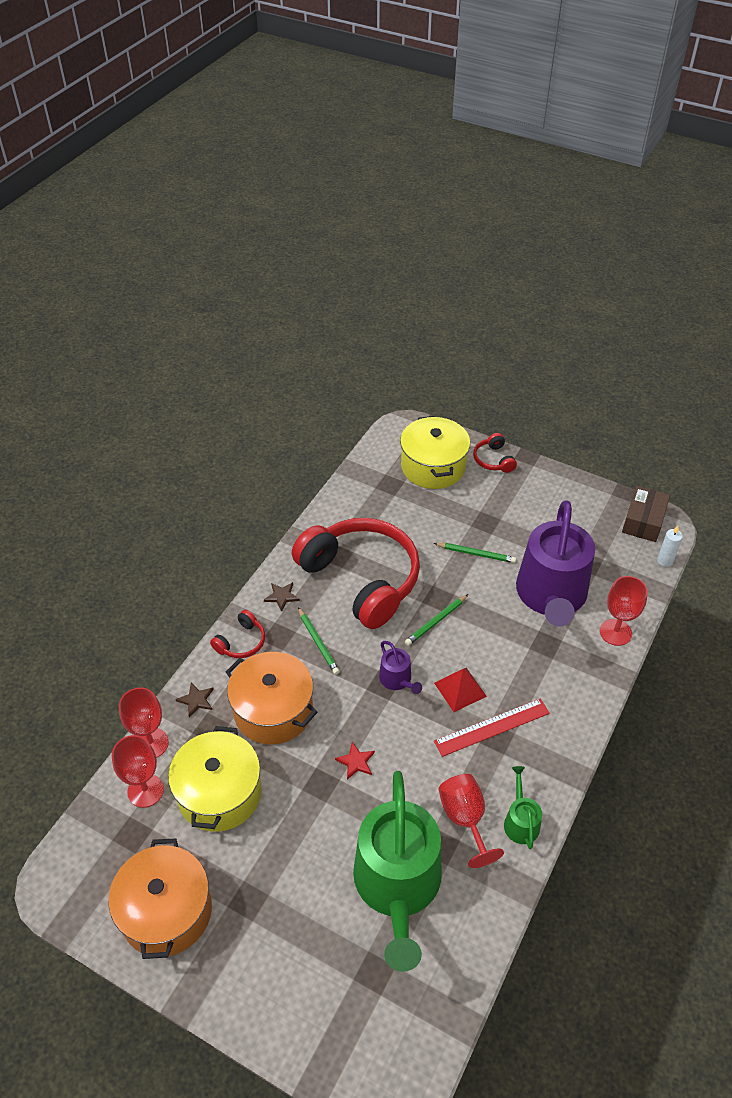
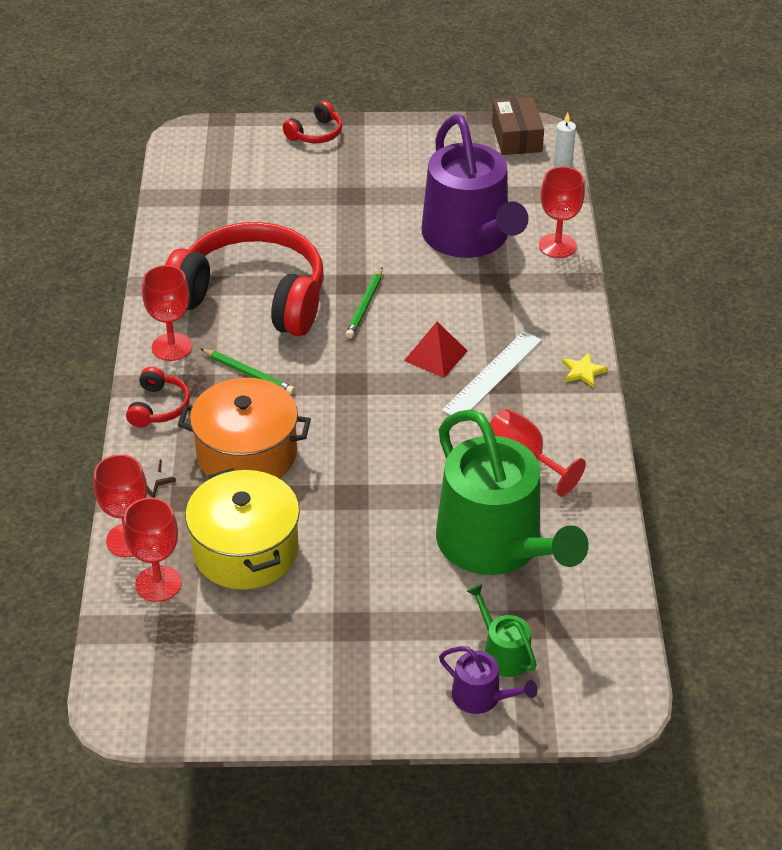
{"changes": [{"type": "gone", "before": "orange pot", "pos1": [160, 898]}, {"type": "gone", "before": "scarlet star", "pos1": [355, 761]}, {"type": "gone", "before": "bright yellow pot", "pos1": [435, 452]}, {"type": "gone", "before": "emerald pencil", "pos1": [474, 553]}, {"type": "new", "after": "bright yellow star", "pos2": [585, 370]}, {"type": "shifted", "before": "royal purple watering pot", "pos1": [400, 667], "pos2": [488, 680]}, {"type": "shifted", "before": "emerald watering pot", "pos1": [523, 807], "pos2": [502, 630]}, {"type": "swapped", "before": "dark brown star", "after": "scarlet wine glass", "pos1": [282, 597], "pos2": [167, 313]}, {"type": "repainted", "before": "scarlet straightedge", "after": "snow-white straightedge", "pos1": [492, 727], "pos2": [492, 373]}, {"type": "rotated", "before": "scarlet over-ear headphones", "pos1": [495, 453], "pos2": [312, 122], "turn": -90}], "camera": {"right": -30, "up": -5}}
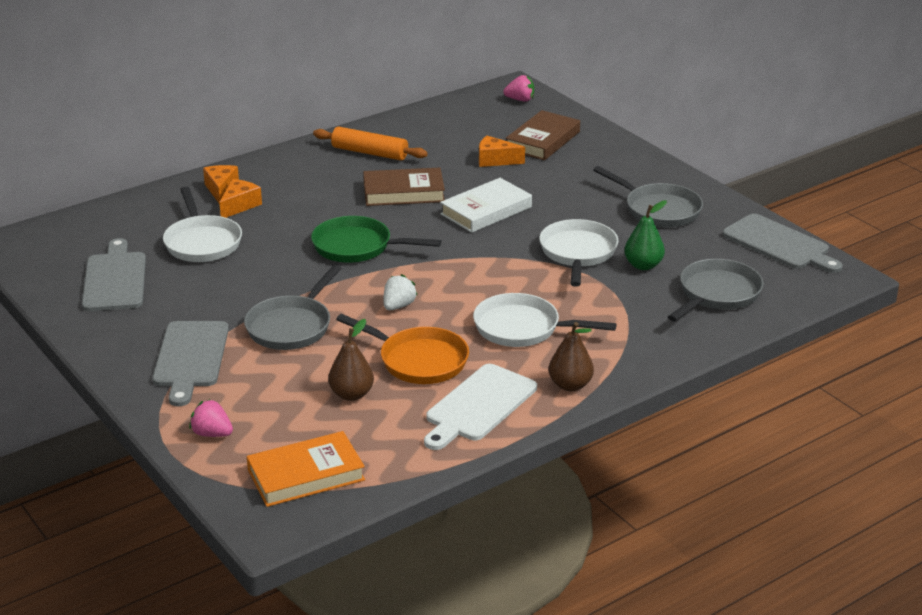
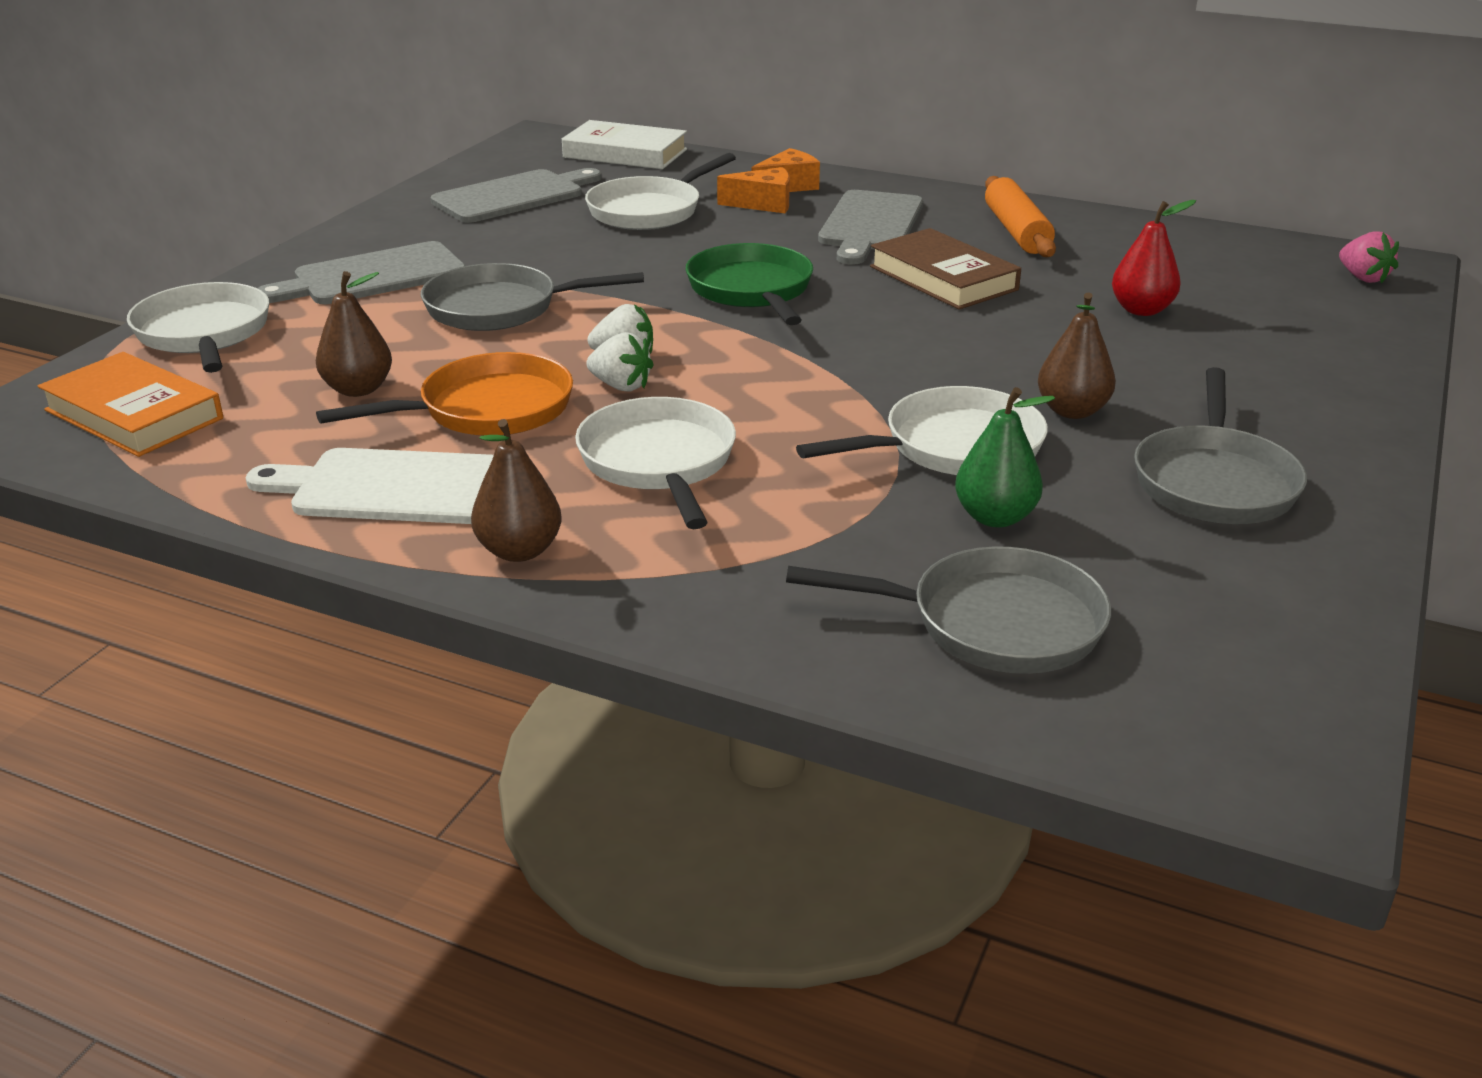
{"changes": [{"type": "gone", "before": "dark brown book", "pos1": [543, 135]}, {"type": "new", "after": "snow-white strawberry", "pos2": [620, 361]}, {"type": "new", "after": "dark brown pear fruit", "pos2": [1077, 356]}, {"type": "shifted", "before": "snow-white book", "pos1": [486, 205], "pos2": [624, 144]}, {"type": "shifted", "before": "gray bread board", "pos1": [782, 243], "pos2": [870, 227]}, {"type": "swapped", "before": "rosy strawberry", "after": "snow-white frying pan", "pos1": [211, 418], "pos2": [198, 327]}, {"type": "swapped", "before": "orange piece of cheese", "after": "scarlet pear fruit", "pos1": [502, 151], "pos2": [1154, 258]}, {"type": "rotated", "before": "orange frying pan", "pos1": [402, 349], "pos2": [444, 394], "turn": -120}], "camera": {"right": 60, "up": 0}}
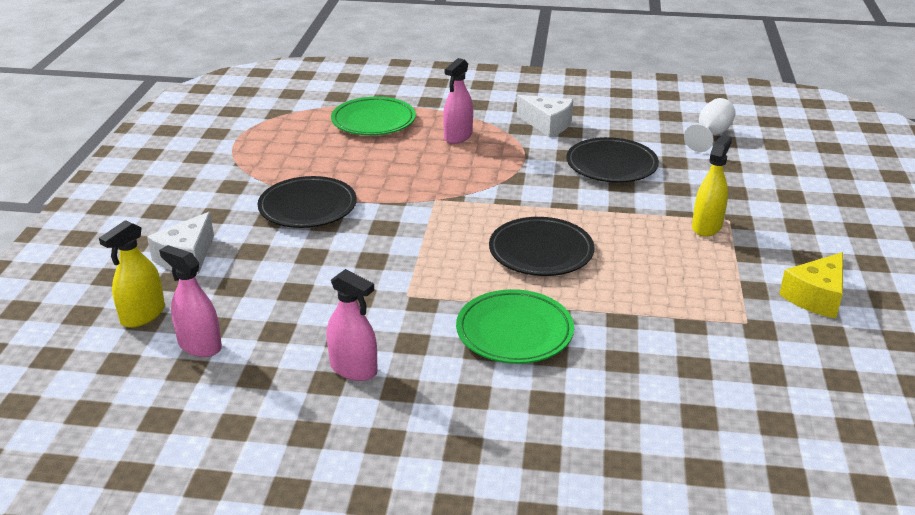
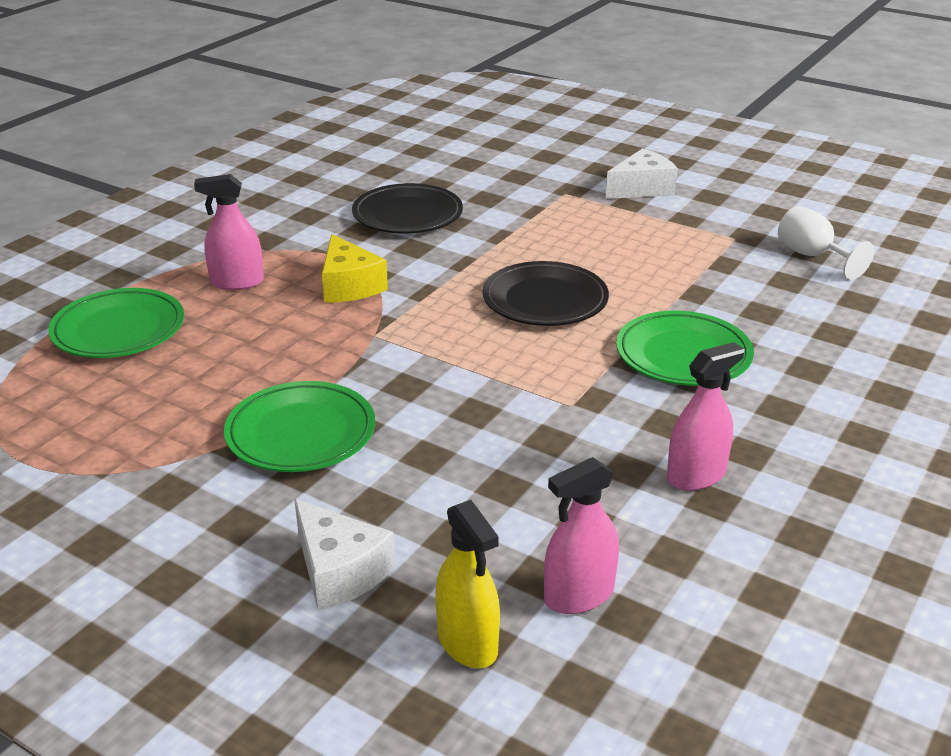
{"changes": [{"type": "gone", "before": "bright yellow sprayer", "pos1": [712, 186]}, {"type": "shifted", "before": "snow-white piece of cheese", "pos1": [545, 116], "pos2": [642, 173]}, {"type": "shifted", "before": "snow-white wine glass", "pos1": [710, 125], "pos2": [826, 243]}, {"type": "shifted", "before": "bright yellow piece of cheese", "pos1": [811, 285], "pos2": [355, 268]}, {"type": "repainted", "before": "jet-black flat dish", "after": "emerald flat dish", "pos1": [307, 202], "pos2": [299, 426]}, {"type": "rotated", "before": "rosy sprayer", "pos1": [458, 101], "pos2": [229, 232], "turn": 120}], "camera": {"right": -65, "up": 0}}
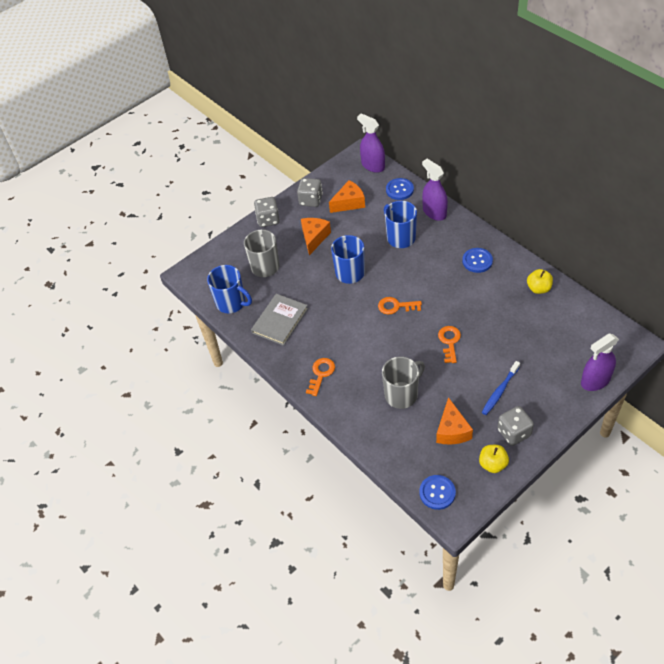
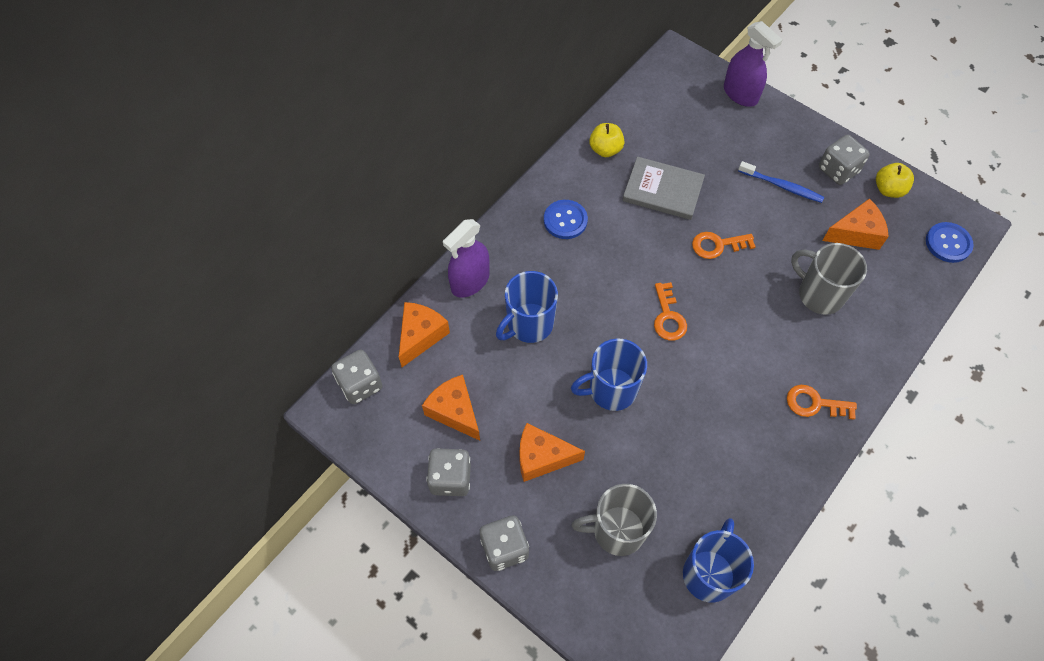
{"changes": [{"type": "shifted", "before": "gray book", "pos1": [279, 320], "pos2": [663, 188]}, {"type": "swapped", "before": "royal purple sprayer", "after": "gray die", "pos1": [371, 143], "pos2": [356, 376]}, {"type": "swapped", "before": "blue shirt button", "after": "orange piece of cheese", "pos1": [400, 189], "pos2": [424, 334]}], "camera": {"right": -105, "up": 10}}
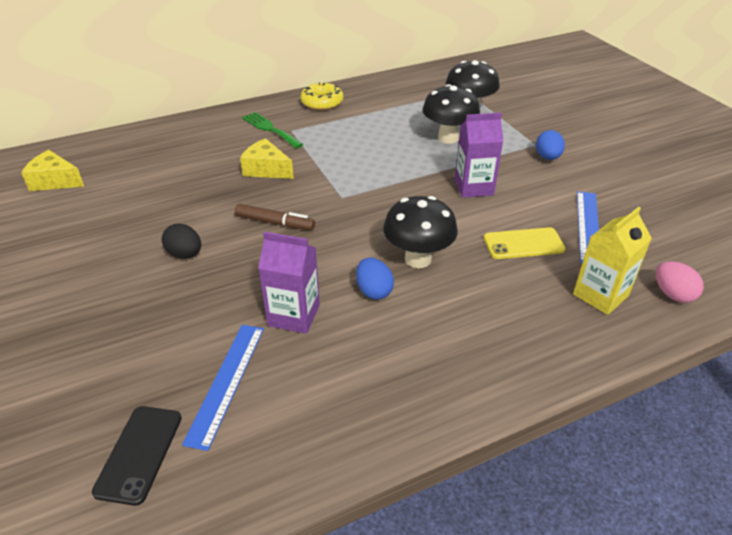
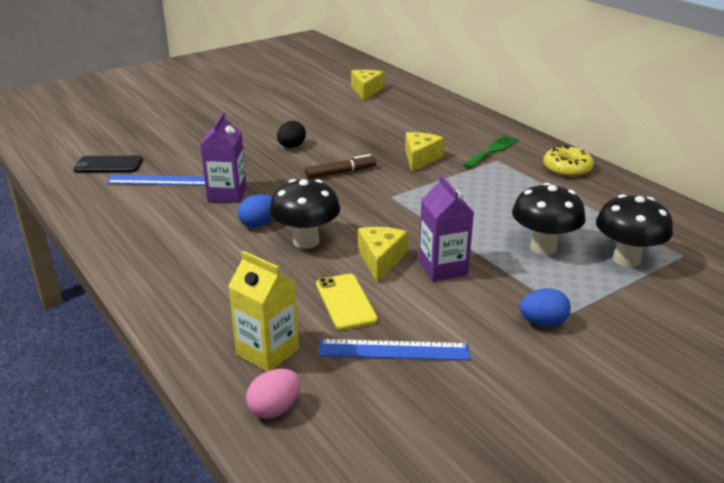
{"changes": [{"type": "new", "after": "bright yellow piece of cheese", "pos2": [383, 254]}, {"type": "rotated", "before": "dark brown marker", "pos1": [275, 217], "pos2": [341, 166], "turn": -120}], "camera": {"right": 80, "up": -10}}
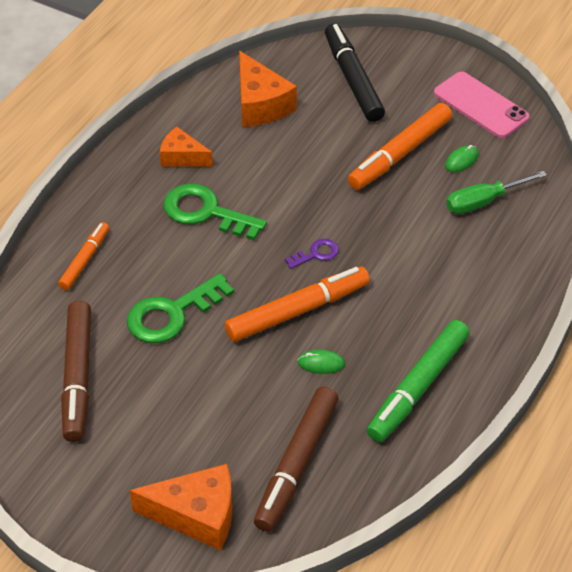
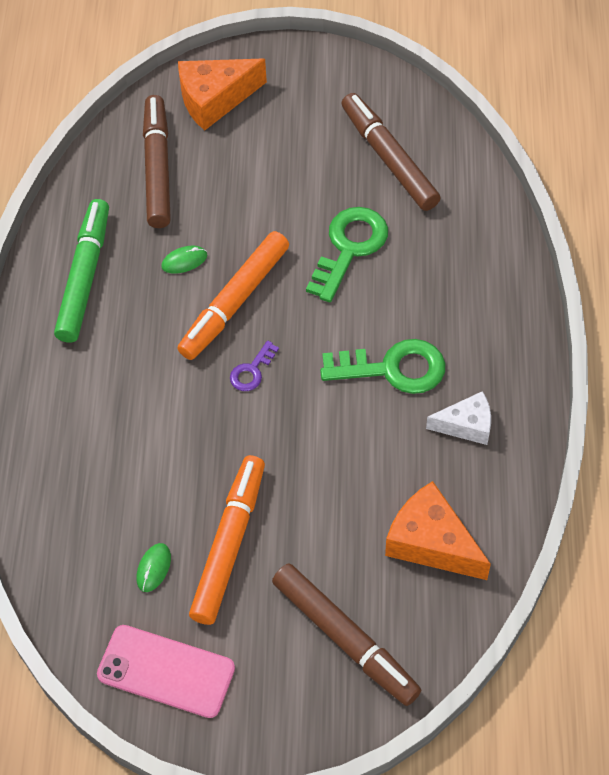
{"changes": [{"type": "gone", "before": "orange marker", "pos1": [83, 256]}, {"type": "gone", "before": "emerald screwdriver", "pos1": [496, 192]}, {"type": "repainted", "before": "orange piece of cheese", "after": "snow-white piece of cheese", "pos1": [186, 147], "pos2": [458, 418]}, {"type": "repainted", "before": "jet-black marker", "after": "dark brown marker", "pos1": [355, 73], "pos2": [346, 634]}], "camera": {"right": 155, "up": 10}}
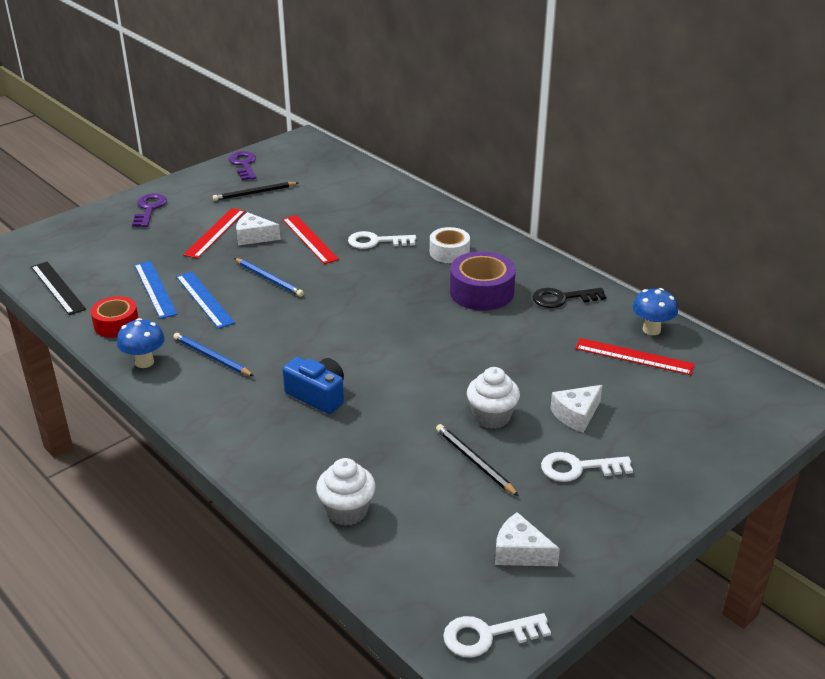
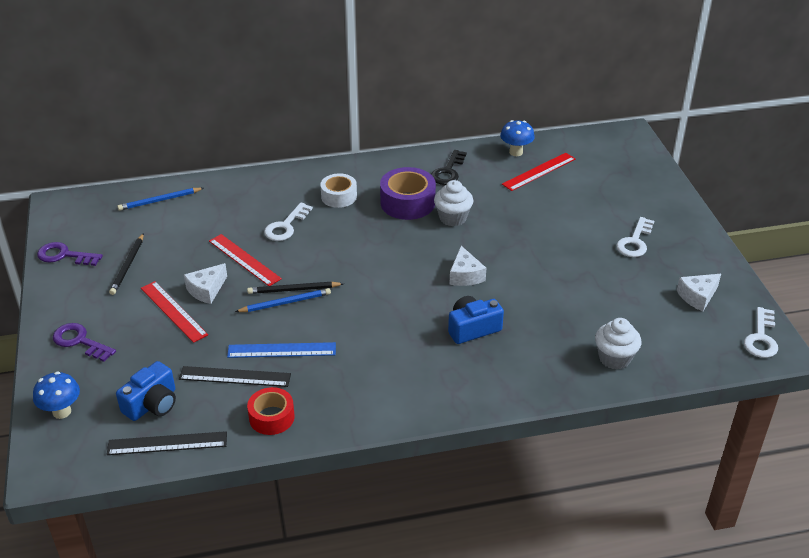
{"changes": [{"type": "new", "after": "blue photo camera", "pos2": [146, 391]}, {"type": "shifted", "before": "blue toadstool", "pos1": [141, 343], "pos2": [56, 395]}, {"type": "shifted", "before": "blue pencil", "pos1": [213, 354], "pos2": [160, 199]}, {"type": "shifted", "before": "jet-black pencil", "pos1": [477, 460], "pos2": [295, 288]}, {"type": "shifted", "before": "snow-white fairy cake", "pos1": [493, 398], "pos2": [453, 203]}, {"type": "shifted", "before": "snow-white piece of cheese", "pos1": [576, 409], "pos2": [467, 266]}, {"type": "repainted", "before": "blue straightedge", "after": "jet-black straightedge", "pos1": [156, 290], "pos2": [235, 376]}, {"type": "rotated", "before": "scarlet straightedge", "pos1": [310, 239], "pos2": [245, 260], "turn": 45}], "camera": {"right": -60, "up": 5}}
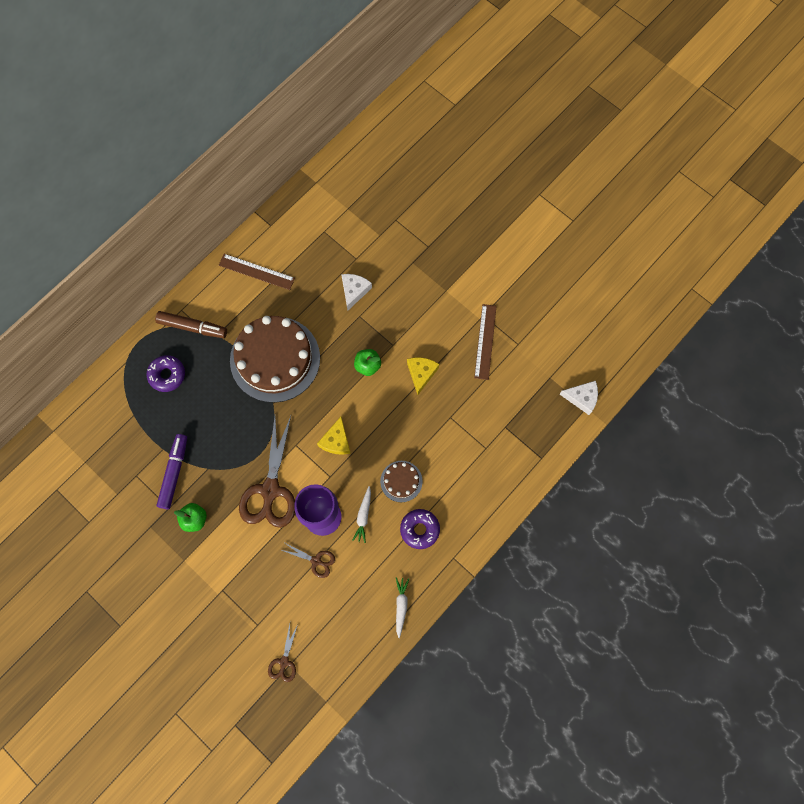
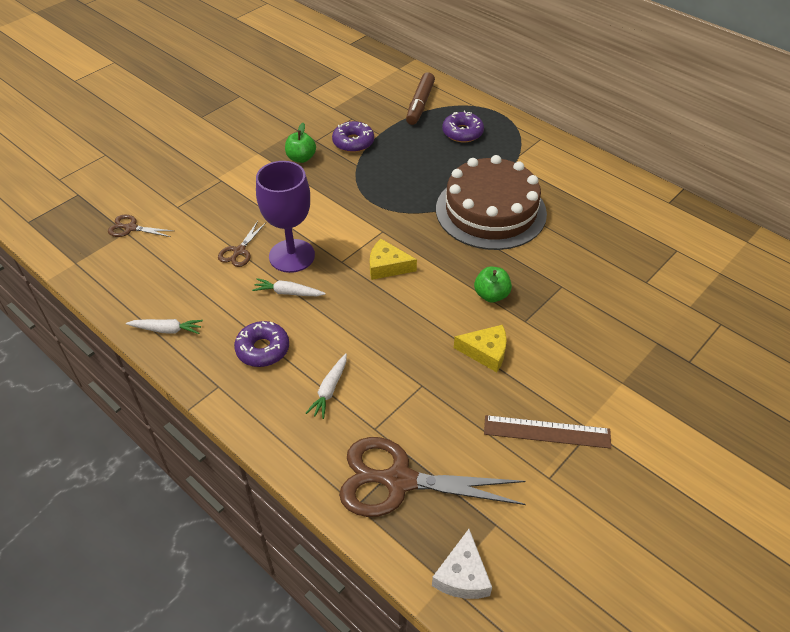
{"changes": [{"type": "gone", "before": "dark brown straightedge", "pos1": [257, 272]}, {"type": "gone", "before": "snow-white piece of cheese", "pos1": [356, 292]}, {"type": "gone", "before": "dark brown layer cake", "pos1": [401, 481]}, {"type": "new", "after": "snow-white toy carrot", "pos2": [326, 386]}, {"type": "shifted", "before": "dark brown marker", "pos1": [191, 324], "pos2": [420, 98]}, {"type": "shifted", "before": "dark brown scissors", "pos1": [267, 472], "pos2": [432, 477]}, {"type": "swapped", "before": "royal purple marker", "after": "royal purple donut", "pos1": [172, 471], "pos2": [353, 136]}], "camera": {"right": 90, "up": -25}}
